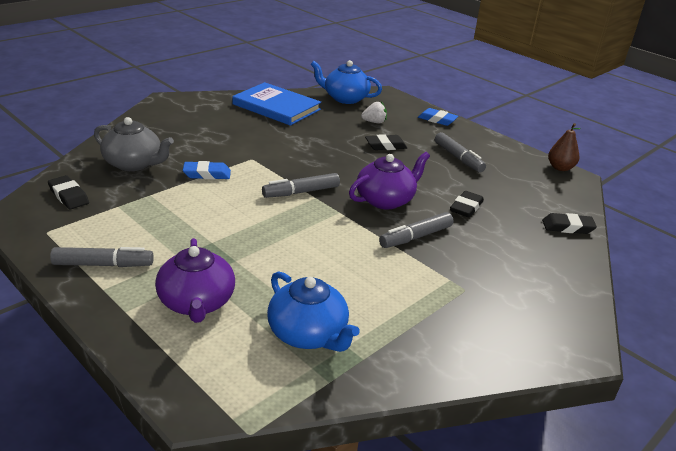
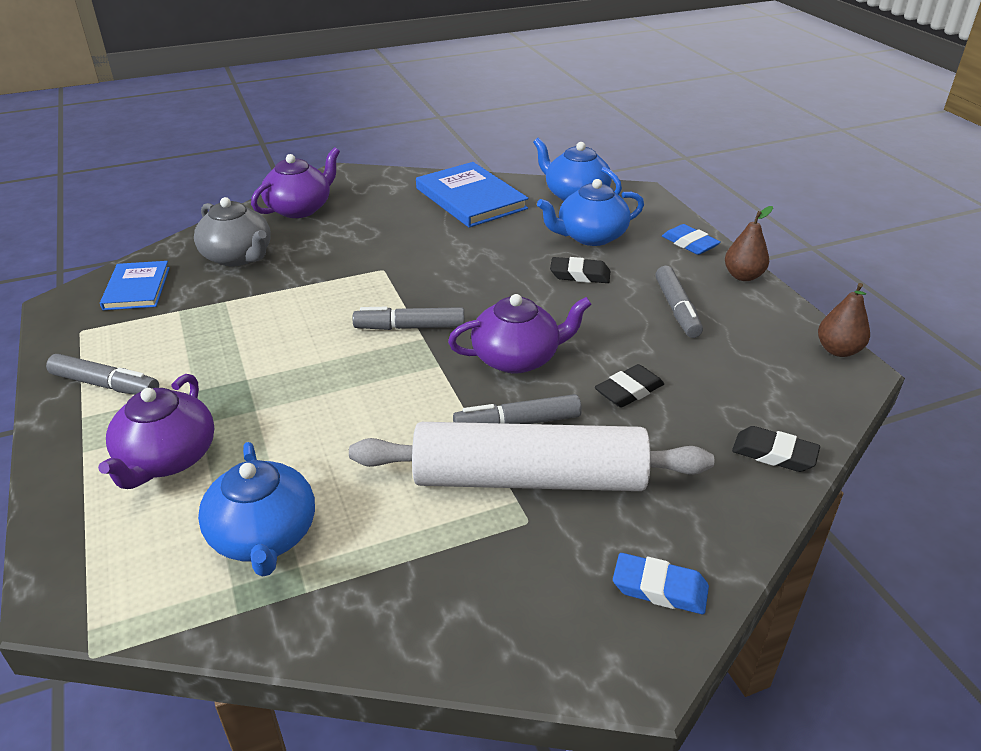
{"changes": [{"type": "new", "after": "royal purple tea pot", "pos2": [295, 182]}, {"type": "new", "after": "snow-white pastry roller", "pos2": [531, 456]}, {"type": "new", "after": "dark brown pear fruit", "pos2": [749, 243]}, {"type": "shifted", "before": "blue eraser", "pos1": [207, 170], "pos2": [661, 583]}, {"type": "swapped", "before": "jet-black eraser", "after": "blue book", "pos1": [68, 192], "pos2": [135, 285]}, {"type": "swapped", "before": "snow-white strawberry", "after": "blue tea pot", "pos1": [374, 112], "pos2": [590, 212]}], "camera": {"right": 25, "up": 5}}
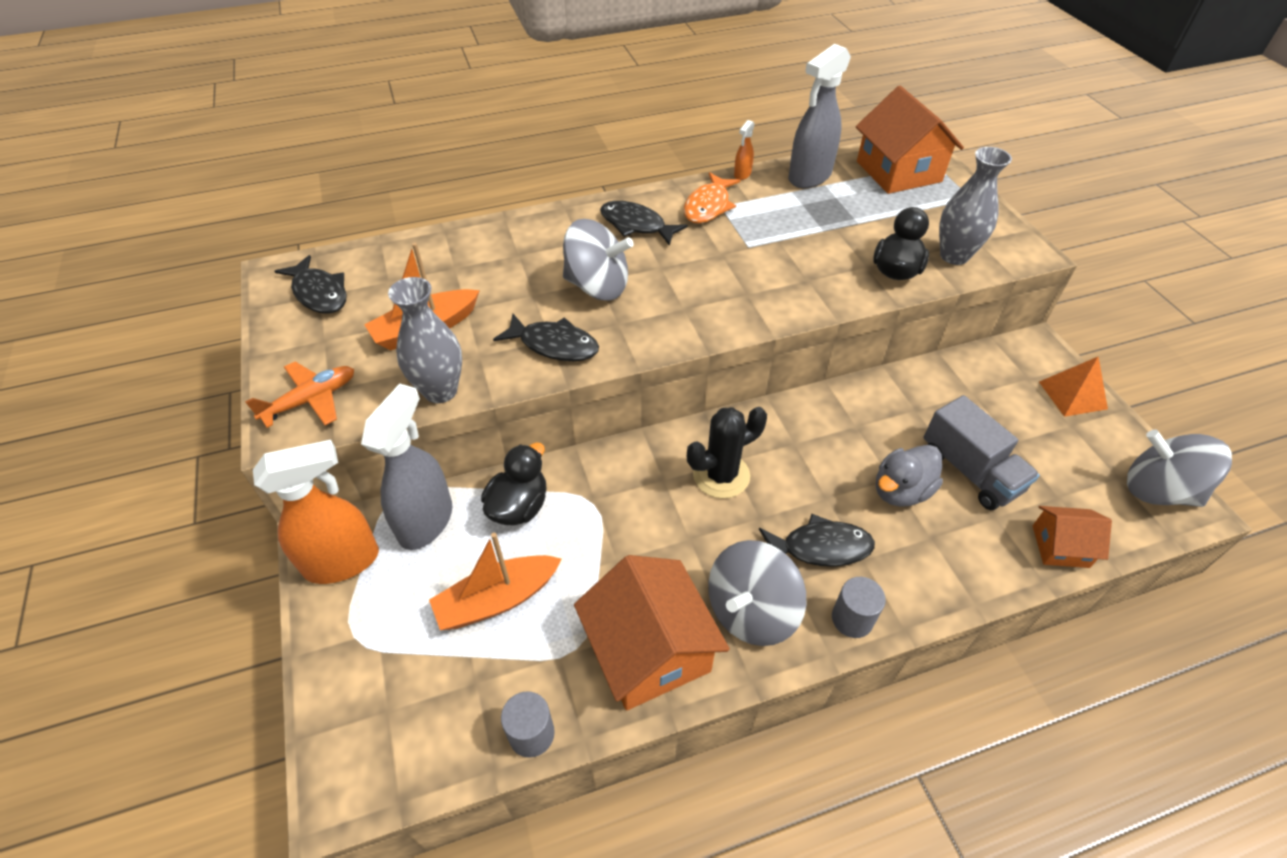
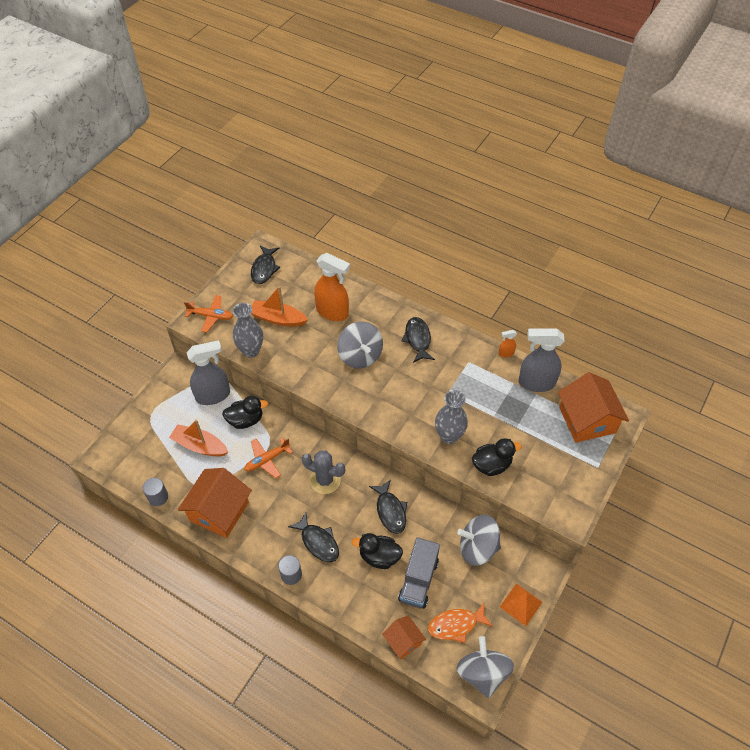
{"changes": [{"type": "new", "after": "orange plane", "pos2": [268, 458]}, {"type": "shifted", "before": "orange sprayer", "pos1": [316, 512], "pos2": [332, 287]}, {"type": "shifted", "before": "jet-black fish", "pos1": [546, 337], "pos2": [388, 507]}, {"type": "shifted", "before": "orange fish", "pos1": [712, 198], "pos2": [460, 623]}, {"type": "shifted", "before": "gray toy top", "pos1": [757, 593], "pos2": [479, 540]}, {"type": "shifted", "before": "gray vase", "pos1": [975, 206], "pos2": [451, 417]}, {"type": "repainted", "before": "jet-black saguaro cactus", "after": "gray saguaro cactus", "pos1": [727, 452], "pos2": [323, 472]}, {"type": "repainted", "before": "gray toy duck", "after": "jet-black toy duck", "pos1": [909, 476], "pos2": [377, 551]}, {"type": "rotated", "before": "orange toy house", "pos1": [910, 140], "pos2": [593, 407], "turn": -45}], "camera": {"right": 50, "up": 5}}
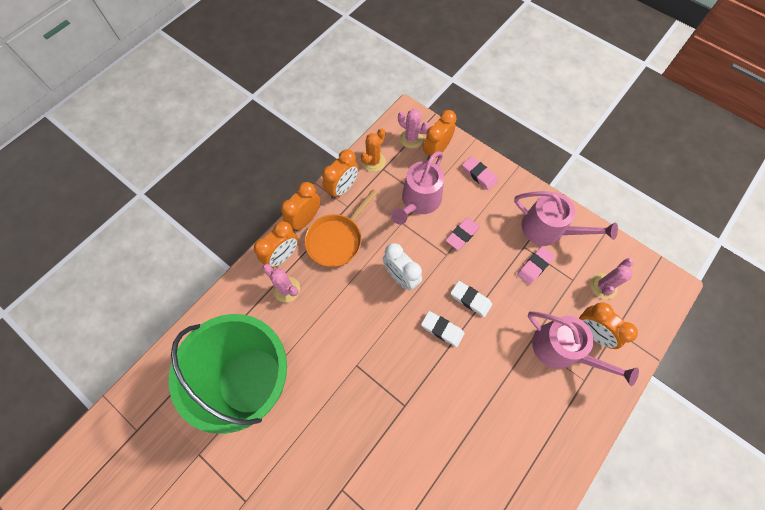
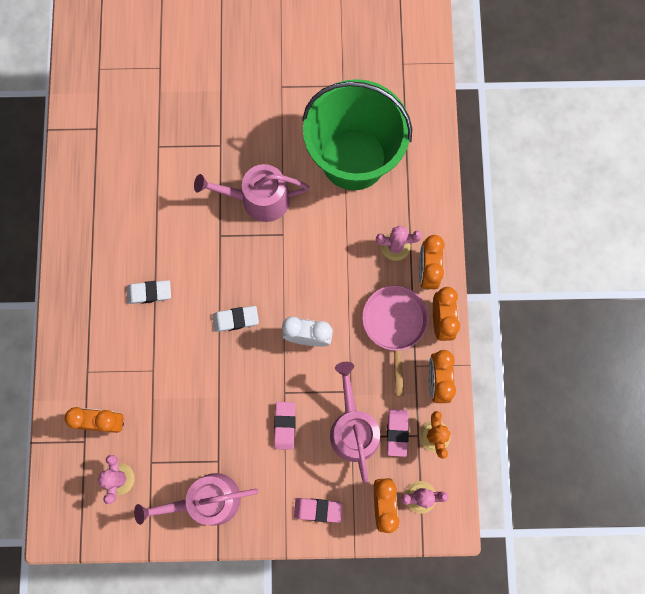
{"changes": [{"type": "shifted", "before": "snow-white eraser", "pos1": [471, 299], "pos2": [149, 292]}, {"type": "shifted", "before": "rosy eraser", "pos1": [536, 265], "pos2": [398, 433]}, {"type": "shifted", "before": "rosy watering pot", "pos1": [583, 348], "pos2": [251, 193]}, {"type": "repainted", "before": "orange frying pan", "after": "rosy frying pan", "pos1": [341, 228], "pos2": [395, 340]}], "camera": {"right": 140, "up": 10}}
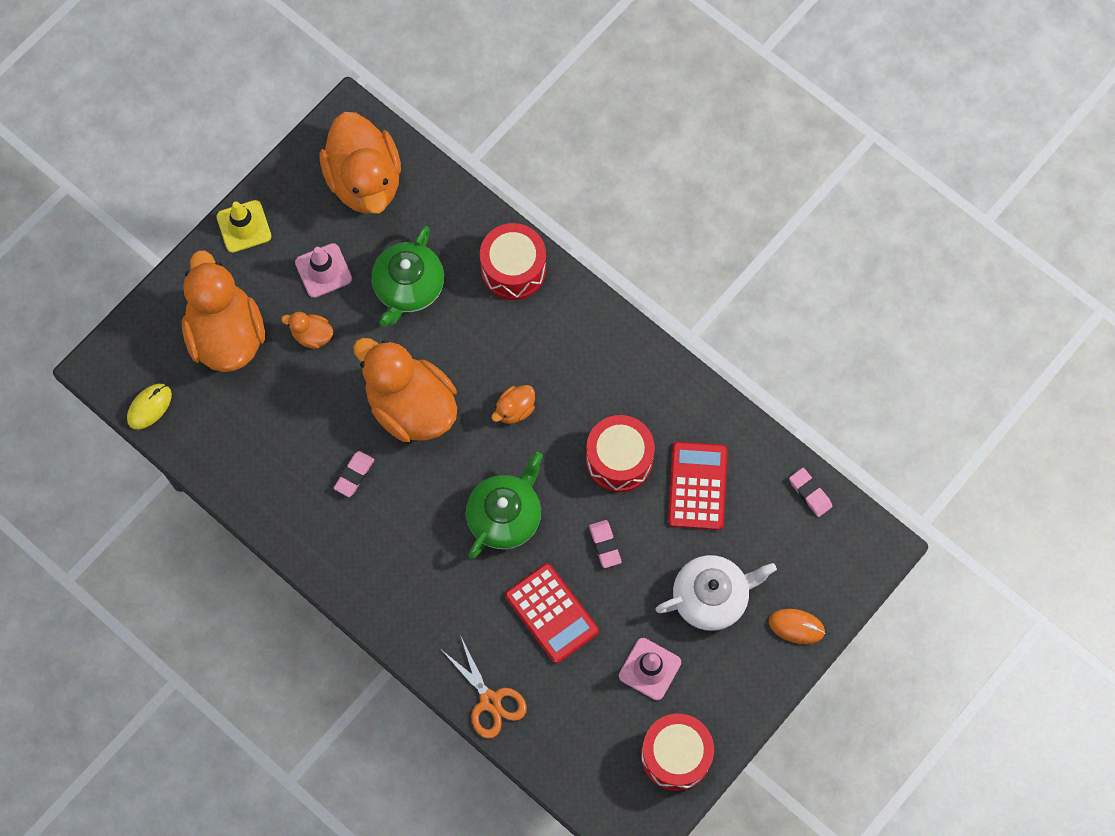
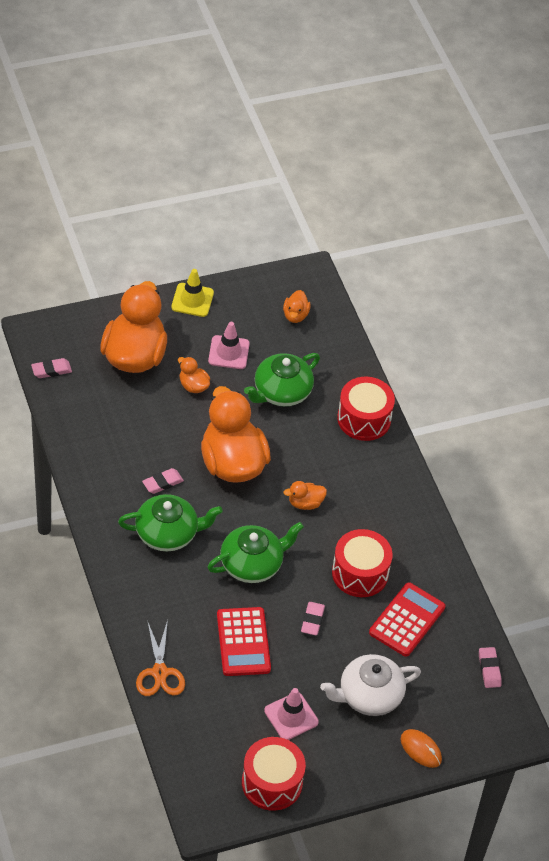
{"changes": [{"type": "new", "after": "emerald tea pot", "pos2": [170, 522]}, {"type": "swapped", "before": "bright yellow PC mouse", "after": "rosy eraser", "pos1": [149, 406], "pos2": [51, 368]}, {"type": "rotated", "before": "snow-white tea pot", "pos1": [716, 593], "pos2": [370, 685], "turn": 150}, {"type": "scaled", "before": "orange toy duck", "pos1": [360, 163], "pos2": [297, 306], "scale": 0.43}], "camera": {"right": 25, "up": -20}}
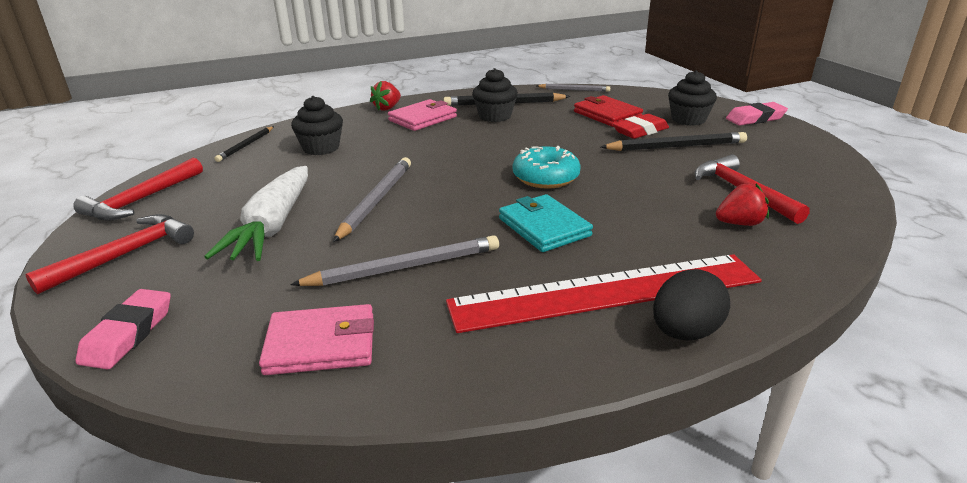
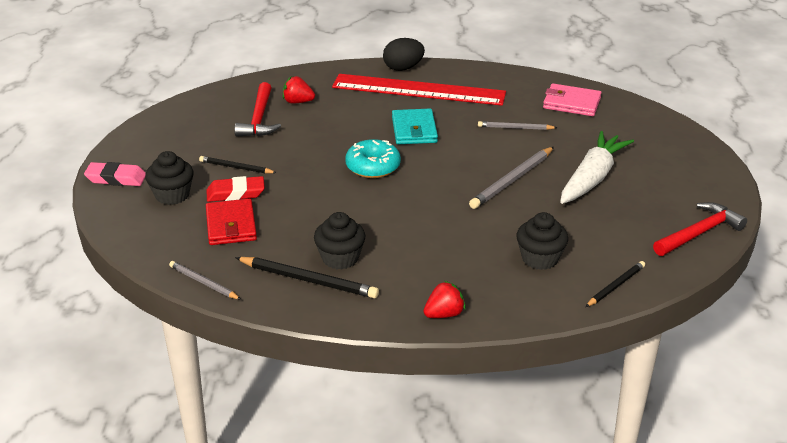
{"changes": [{"type": "gone", "before": "scarlet claw hammer", "pos1": [110, 254]}, {"type": "gone", "before": "rosy eraser", "pos1": [123, 329]}, {"type": "gone", "before": "rosy wallet", "pos1": [422, 115]}, {"type": "scaled", "before": "gray pencil", "pos1": [394, 260], "pos2": [517, 125], "scale": 0.61}, {"type": "scaled", "before": "jet-black pencil", "pos1": [674, 141], "pos2": [238, 165], "scale": 0.61}], "camera": {"right": -155, "up": 5}}
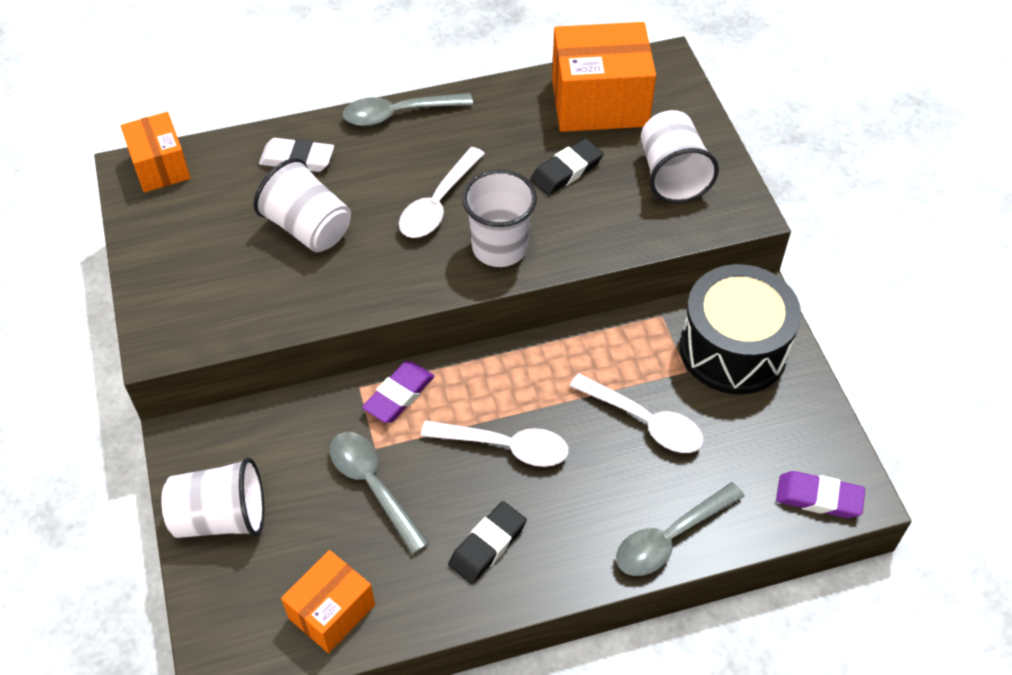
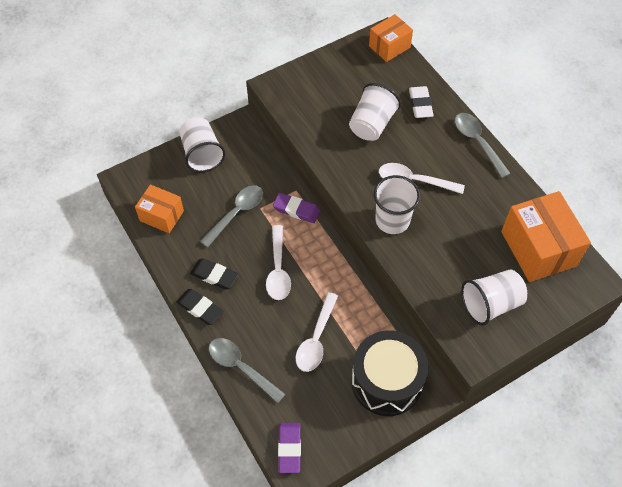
{"changes": [{"type": "shifted", "before": "jet-black eraser", "pos1": [567, 166], "pos2": [200, 307]}], "camera": {"right": 75, "up": 5}}
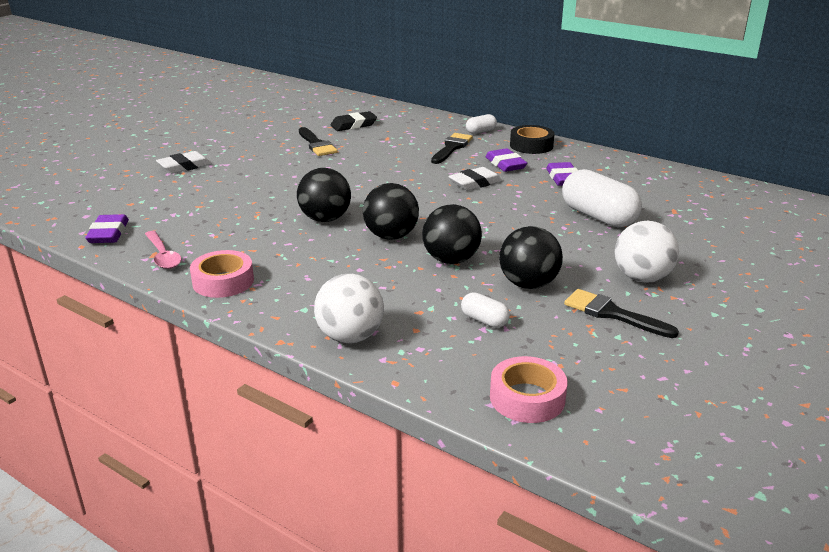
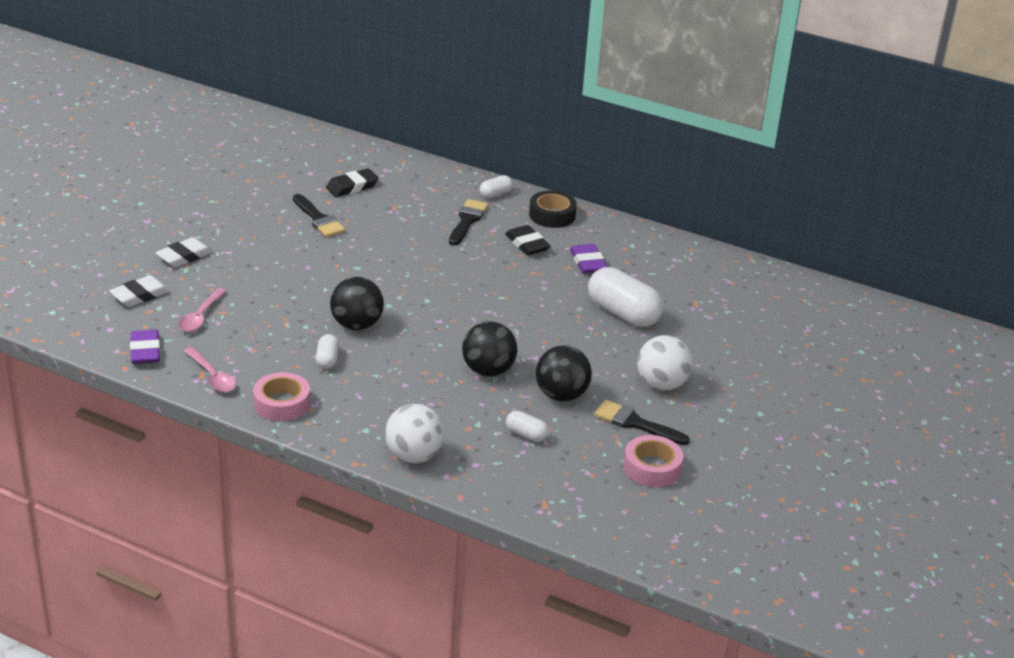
{"changes": [{"type": "gone", "before": "jet-black play ball", "pos1": [391, 211]}, {"type": "new", "after": "rosy teaspoon", "pos2": [202, 310]}, {"type": "new", "after": "snow-white pill", "pos2": [327, 351]}, {"type": "shifted", "before": "snow-white eraser", "pos1": [475, 179], "pos2": [139, 291]}, {"type": "shifted", "before": "rosy sticky tape", "pos1": [529, 389], "pos2": [653, 461]}, {"type": "repainted", "before": "royal purple eraser", "after": "jet-black eraser", "pos1": [506, 160], "pos2": [528, 240]}], "camera": {"right": -10, "up": 5}}
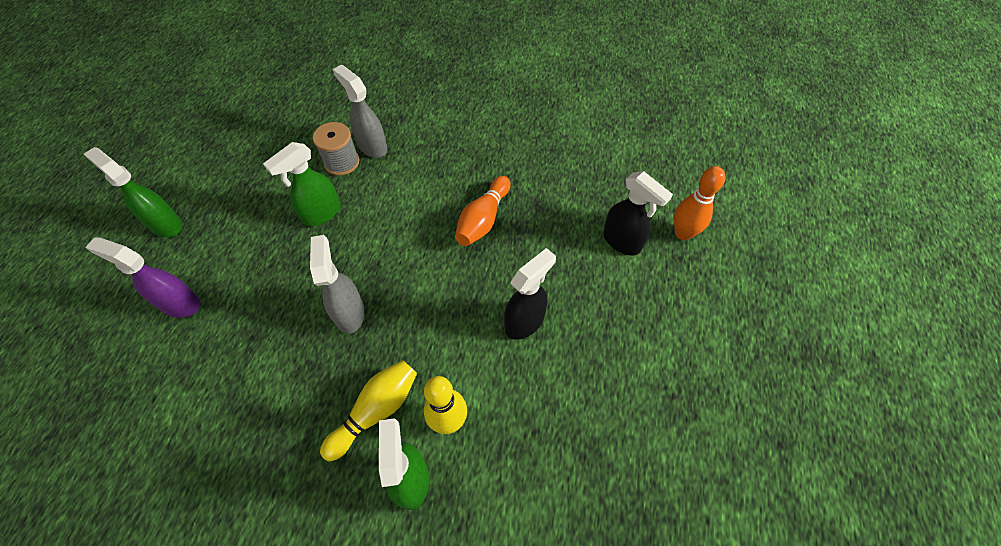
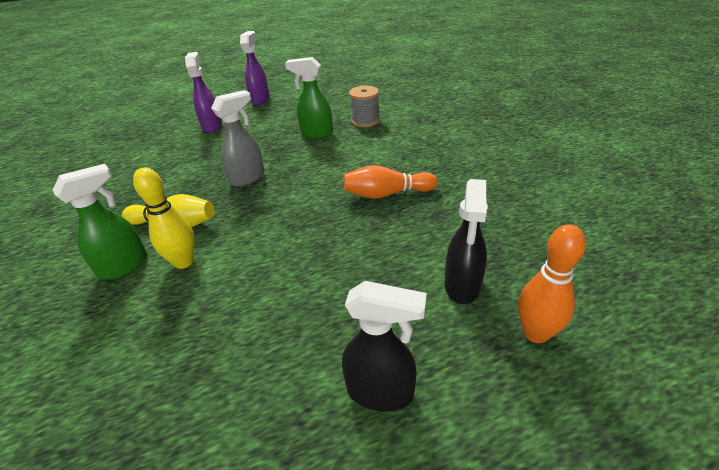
{"changes": [{"type": "gone", "before": "gray sprayer", "pos1": [360, 111]}, {"type": "shifted", "before": "jet-black sprayer", "pos1": [530, 294], "pos2": [384, 346]}, {"type": "repainted", "before": "emerald sprayer", "after": "royal purple sprayer", "pos1": [133, 192], "pos2": [255, 68]}], "camera": {"right": 60, "up": -20}}
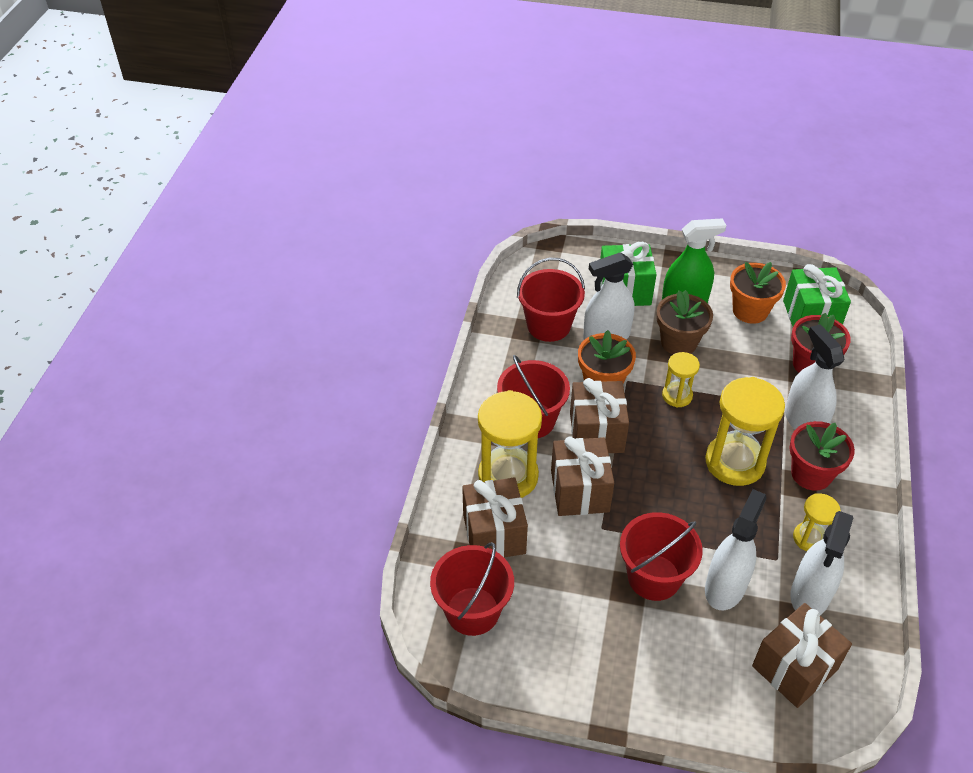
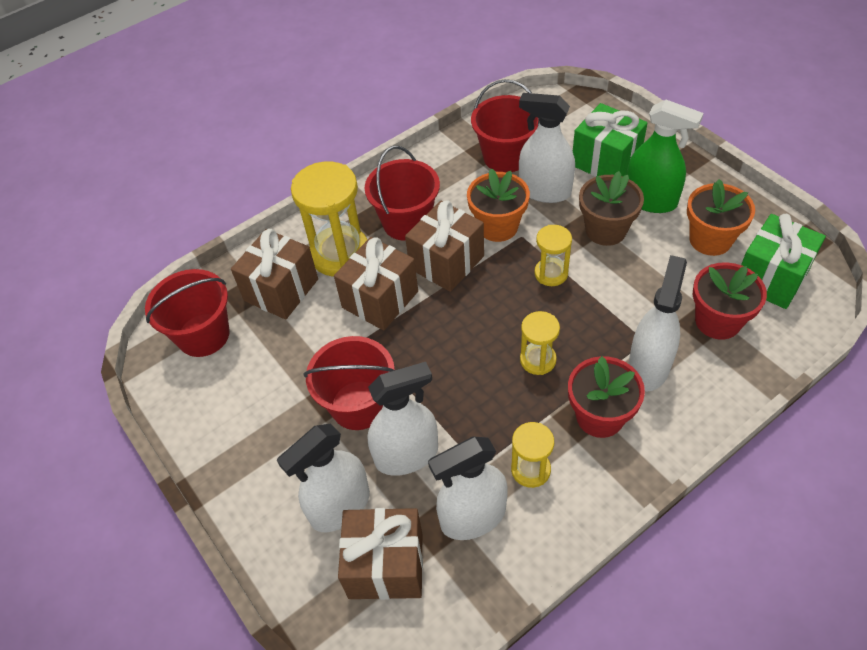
{"changes": [{"type": "new", "after": "snow-white sprayer", "pos2": [323, 478]}, {"type": "scaled", "before": "bright yellow sandglass", "pos1": [745, 431], "pos2": [540, 343], "scale": 0.54}], "camera": {"right": 45, "up": 5}}
